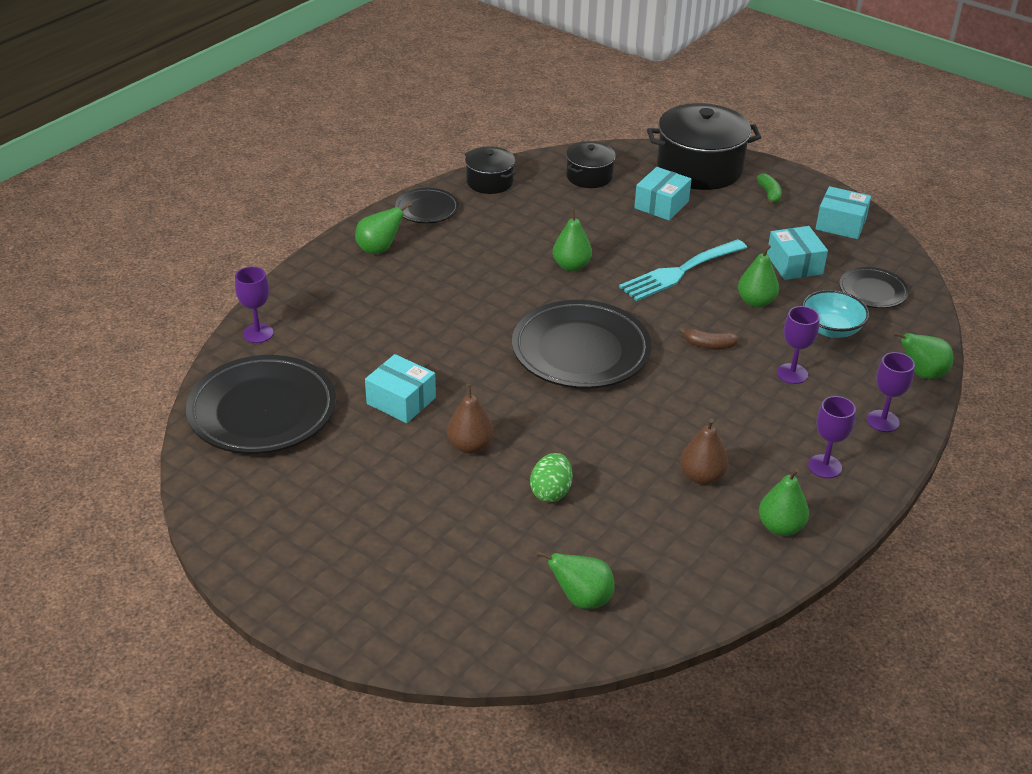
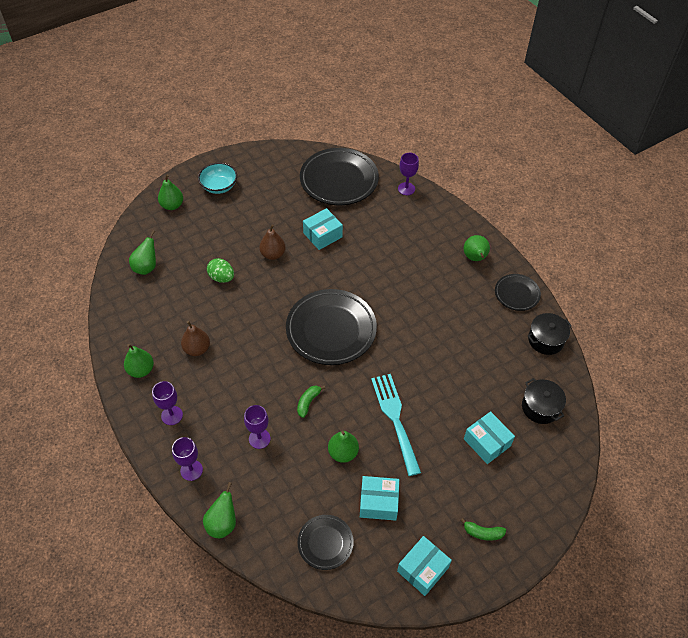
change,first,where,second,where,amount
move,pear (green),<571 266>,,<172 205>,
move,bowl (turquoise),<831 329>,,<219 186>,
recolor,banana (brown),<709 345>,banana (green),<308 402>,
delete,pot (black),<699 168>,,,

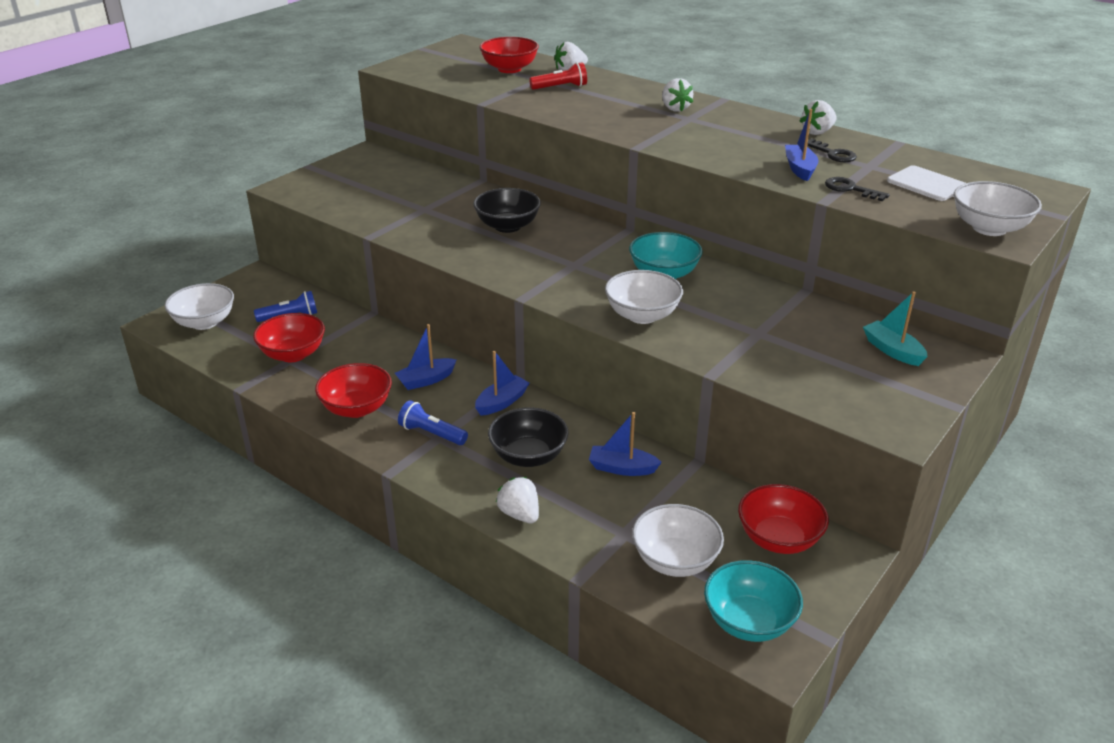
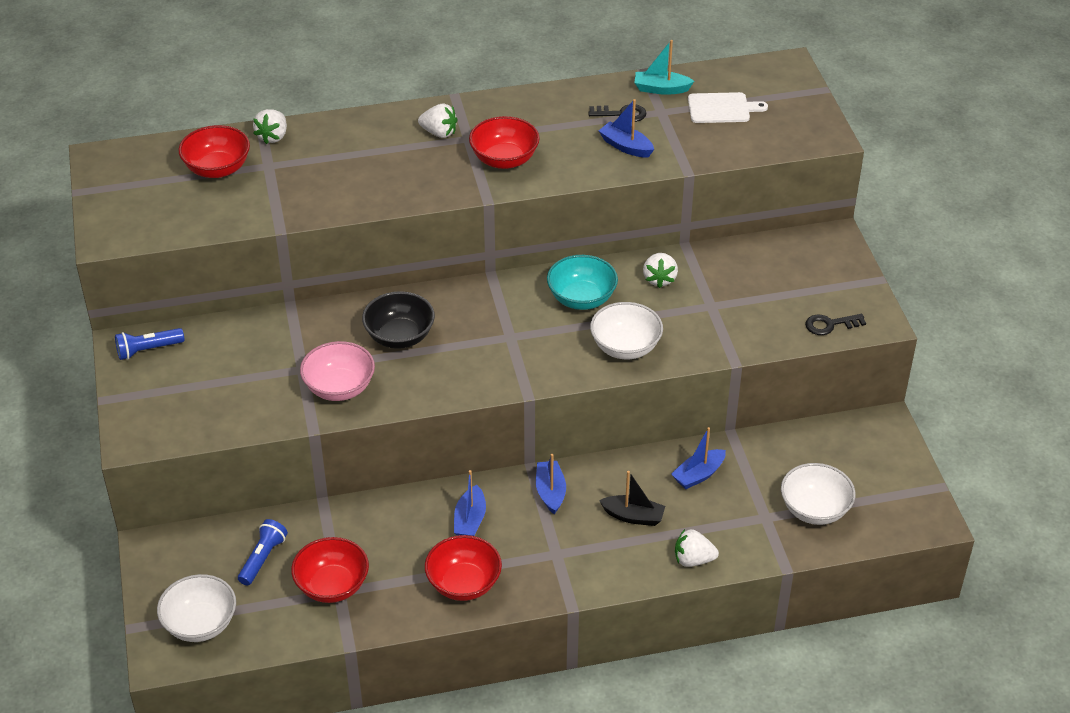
change,first,where,second,where,amount
move,flashlight (blue),<432 433>,,<148 350>,
insert,,,bowl (pink),<339 388>,
move,bowl (red),<778 539>,,<504 160>,
replace,bowl (black),<528 456>,boat (black),<633 516>,
move,boat (turquoise),<892 350>,,<661 89>,
move,strawberry (white),<817 132>,,<659 279>,
move,key (black),<851 189>,,<830 325>,
delete,flashlight (red),<560 87>,,,
delete,bowl (turquoise),<749 622>,,,
delete,bowl (white),<989 228>,,,

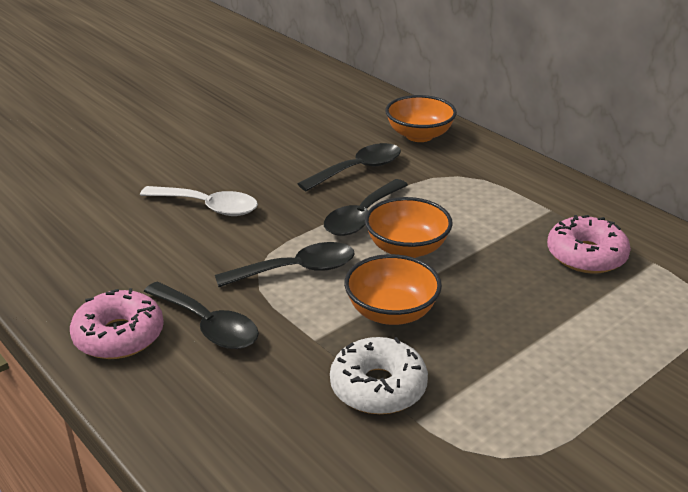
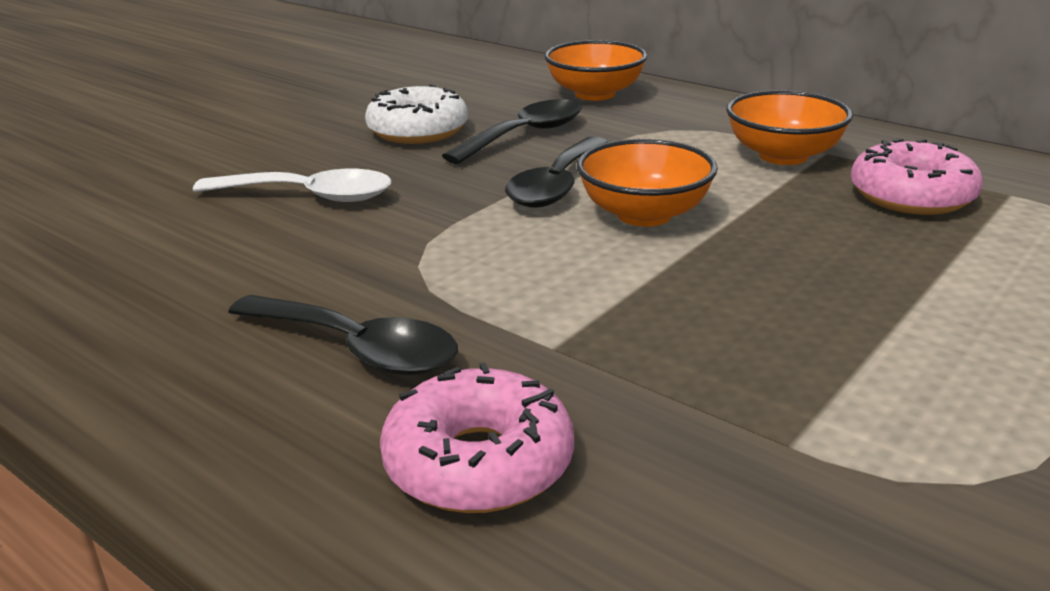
change,first,where,second,where,amount
move,donut (white),<378 387>,,<418 131>,
move,donut (pink),<119 336>,,<479 463>,
move,bowl (orange),<391 312>,,<783 156>,
delete,spoon (black),<297 270>,,,

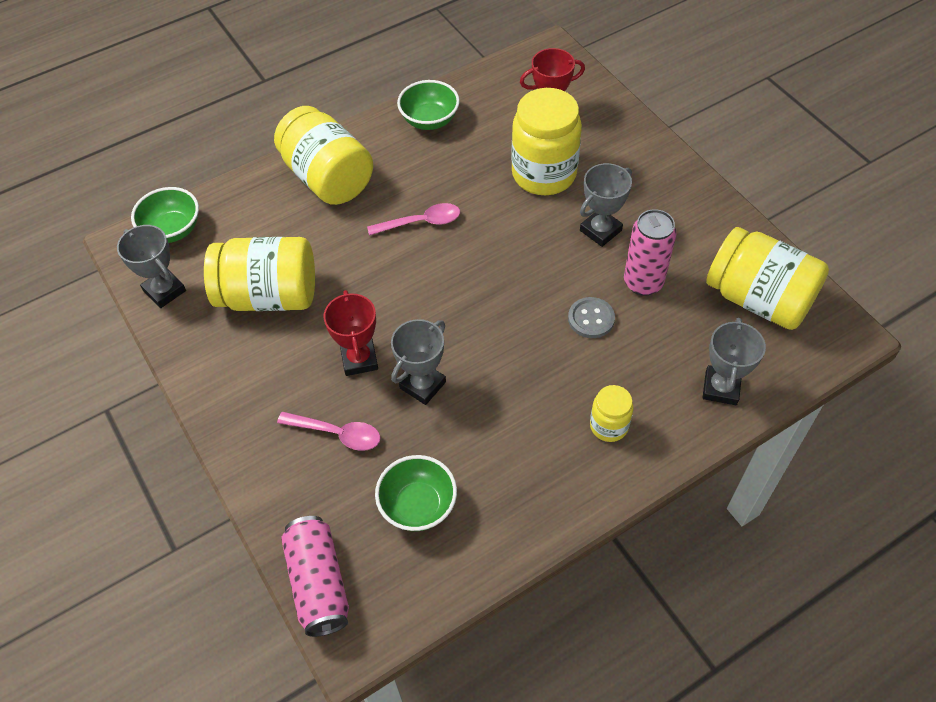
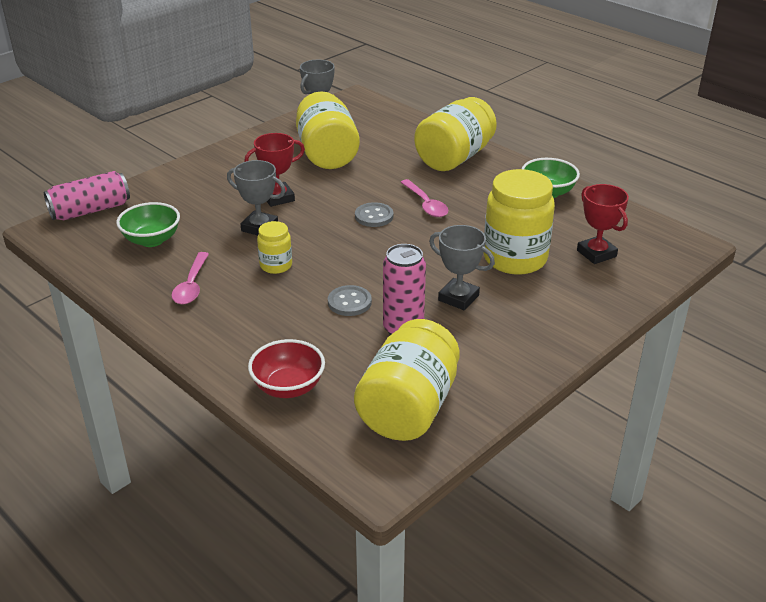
change,first,where,second,where,amount
move,spoon (pink),<337 433>,,<191 285>,
replace,trophy (grey),<721 388>,bowl (red),<288 387>,
move,jar (yellow),<609 426>,,<276 265>,
insert,,,button (grey),<374 216>,
delete,bowl (green),<172 230>,,,

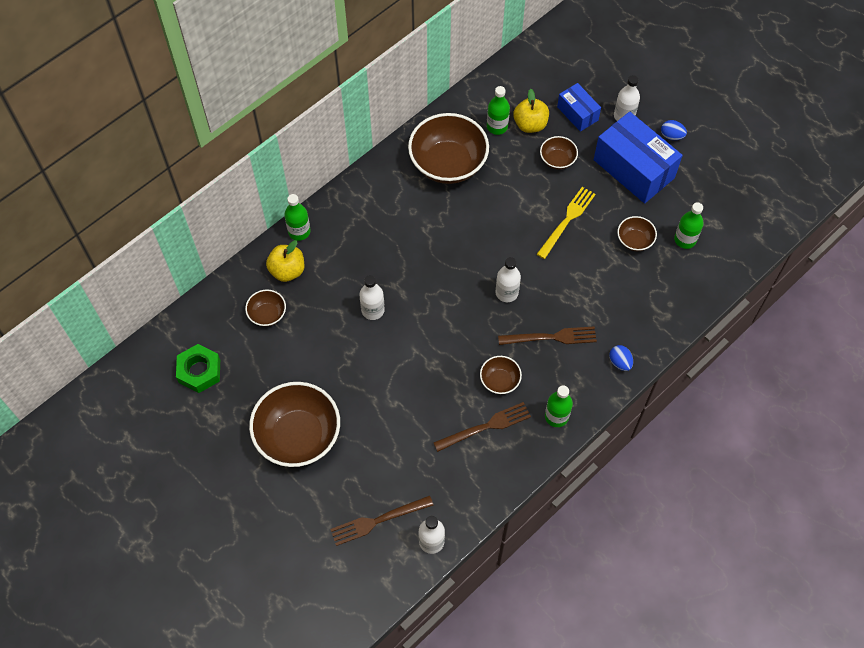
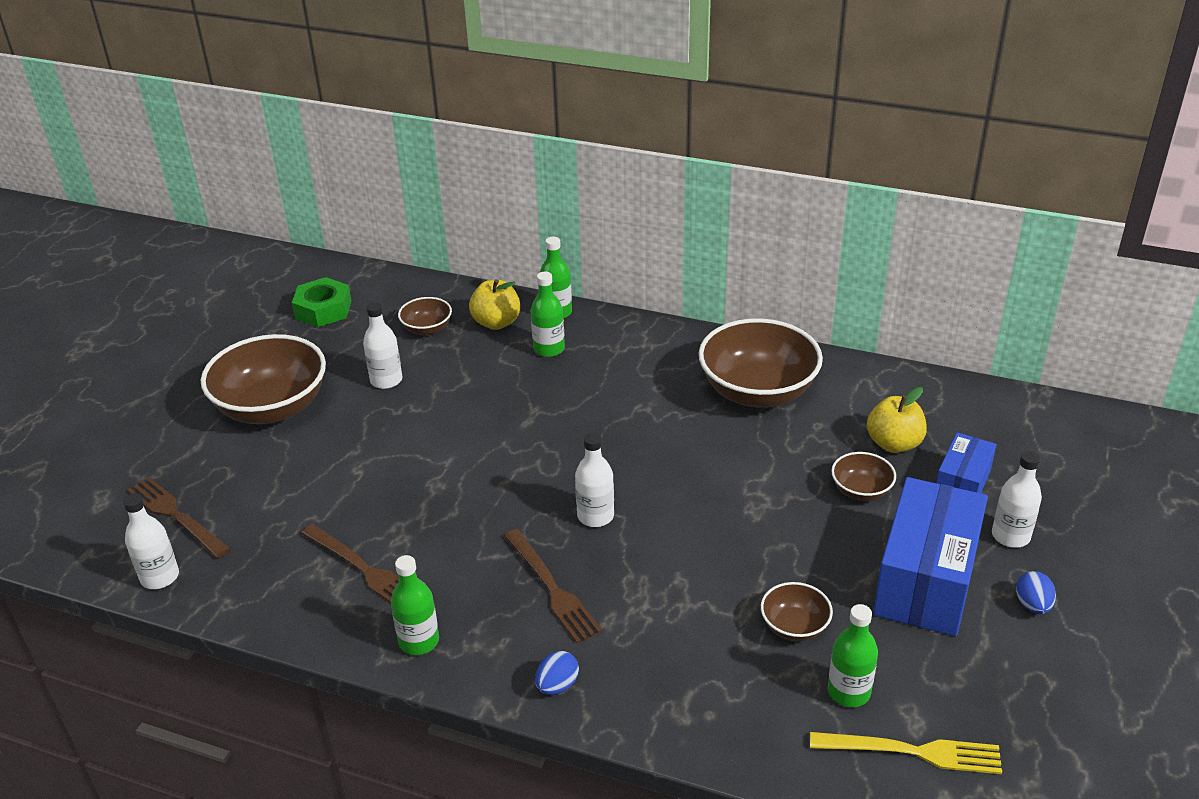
change,first,where,second,where,amount
move,bottle (white),<373 310>,,<386 380>,
move,bottle (green),<497 126>,,<549 349>,
move,fork (yellow),<567 220>,,<913 752>,
delete,bowl (brown),<499 381>,,,

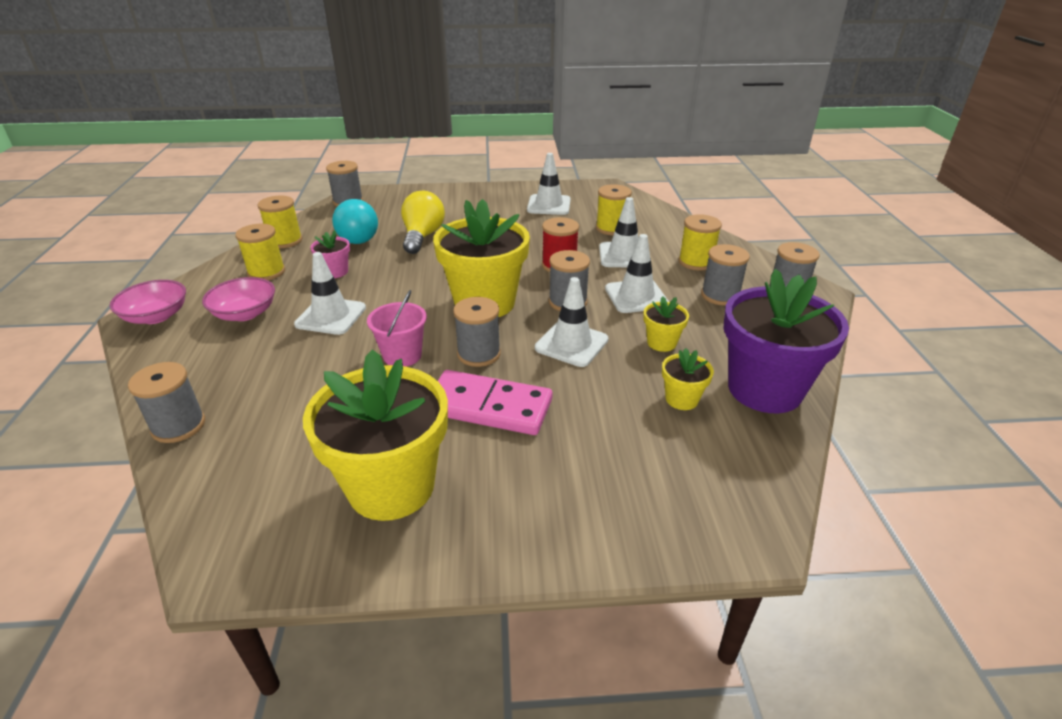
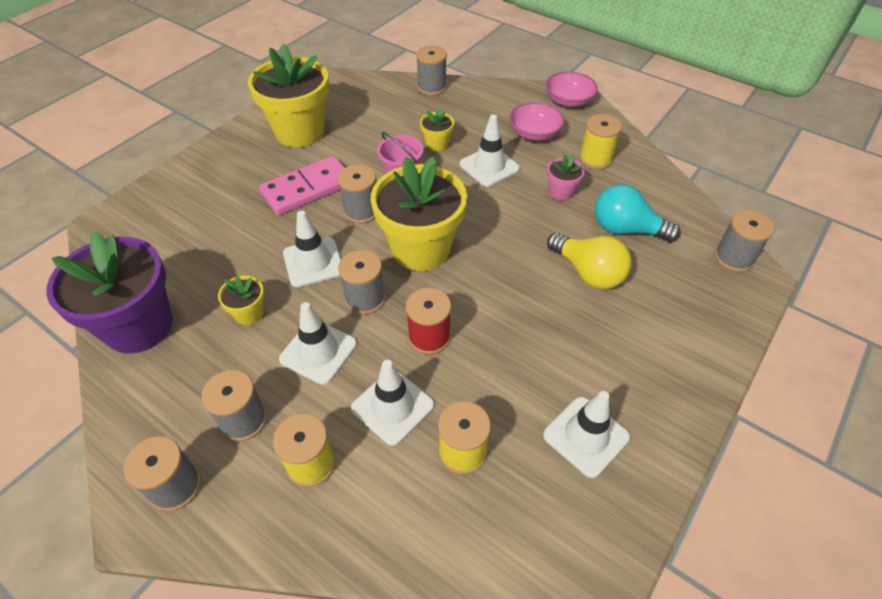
change,first,where,second,where,amount
move,flower pot (yellow),<681 399>,,<437 144>,
delete,spool (yellow),<285 241>,,,

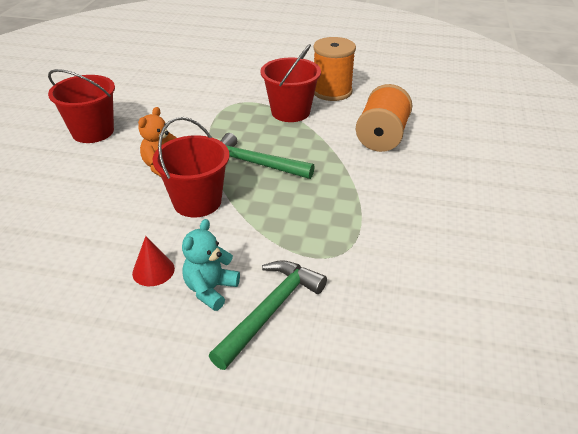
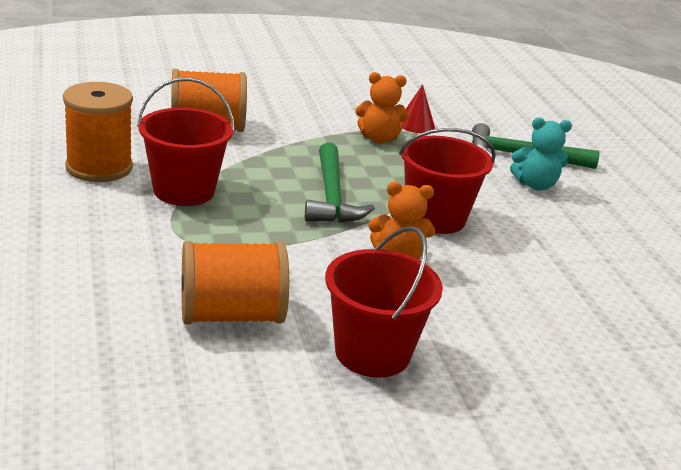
change,first,where,second,where,amount
insert,,,spool (orange),<231 315>,
insert,,,teddy bear (orange),<378 138>,
move,cone (red),<153 270>,,<416 124>,

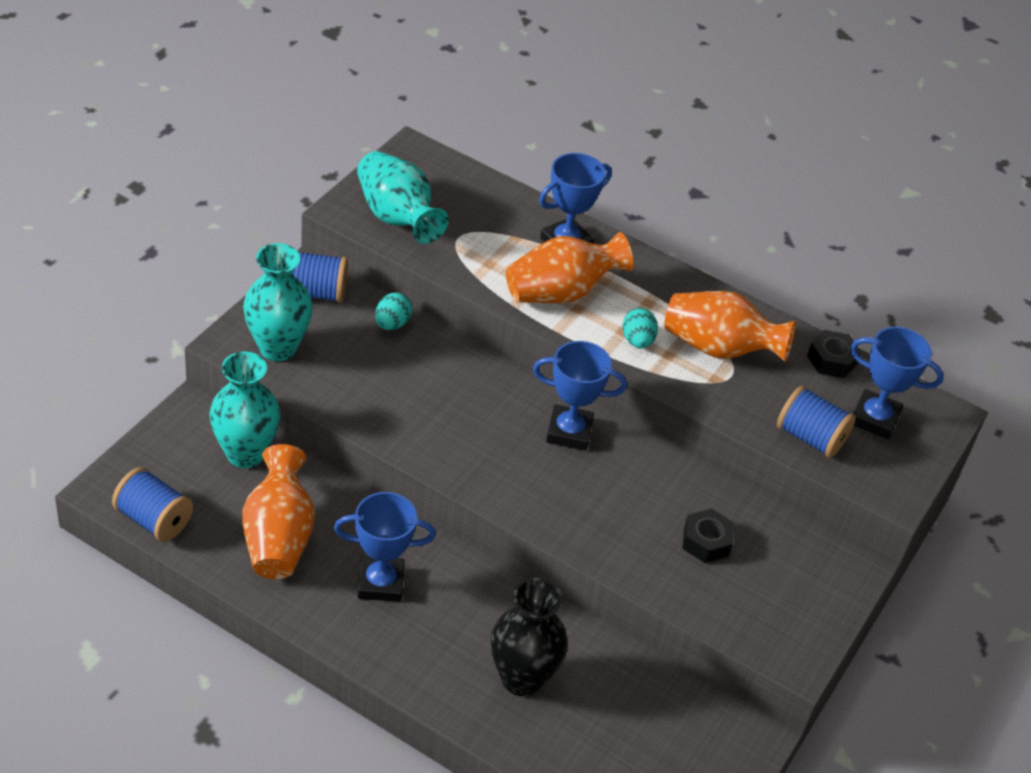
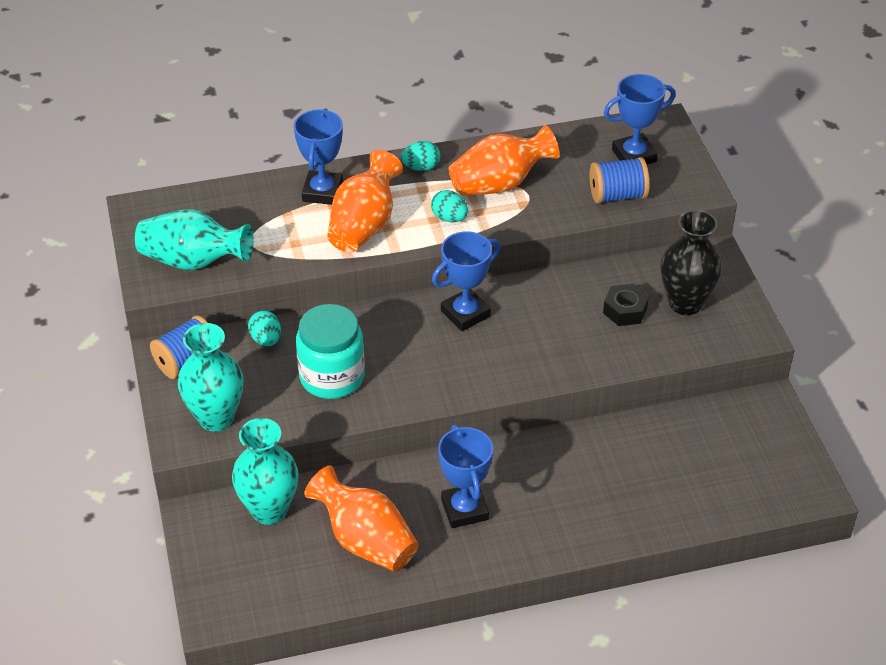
change,first,where,second,where,amount
insert,,,jar (turquoise),<332 377>,
insert,,,egg (turquoise),<421 167>,
rotate,trophy (blue),<380 583>,,<464 509>,60 degrees counterclockwise
move,vase (black),<522 678>,,<685 303>,
delete,spool (blue),<154 520>,,,
delete,nut (black),<831 360>,,,

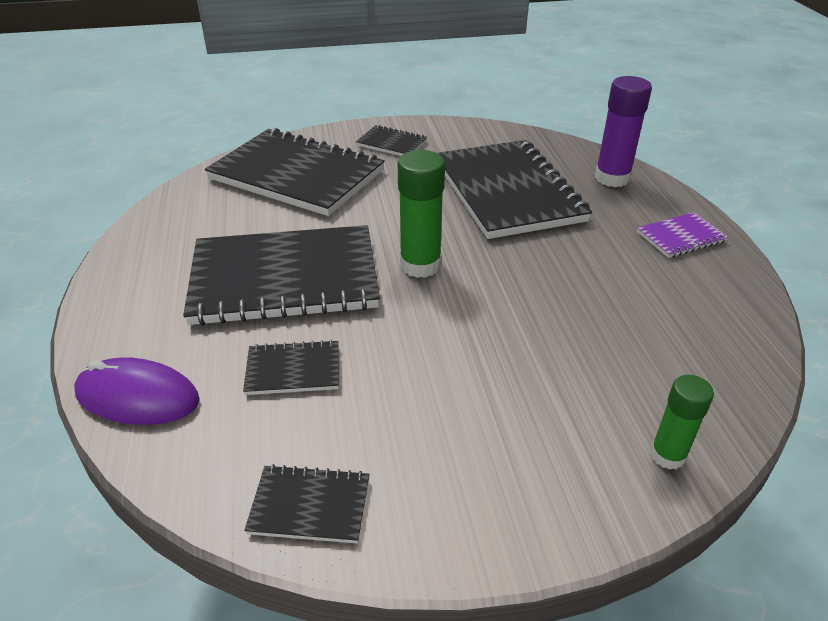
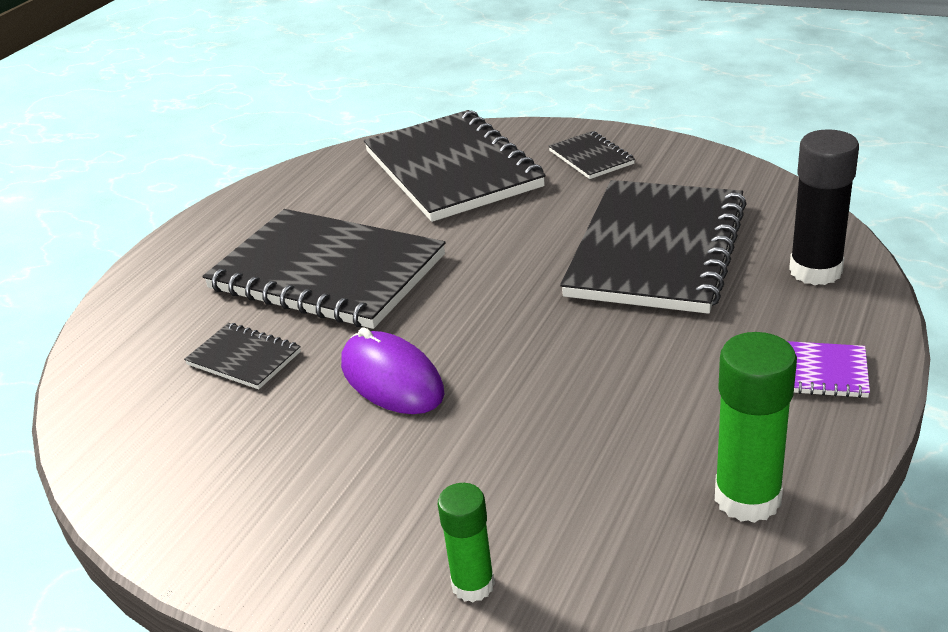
change,first,where,second,where,amount
move,mouse (purple),<137 397>,,<392 379>,
move,glue stick (green),<420 265>,,<747 498>,
recolor,glue stick (purple),<612 178>,glue stick (black),<815 271>,
delete,notebook (black),<310 506>,,,

